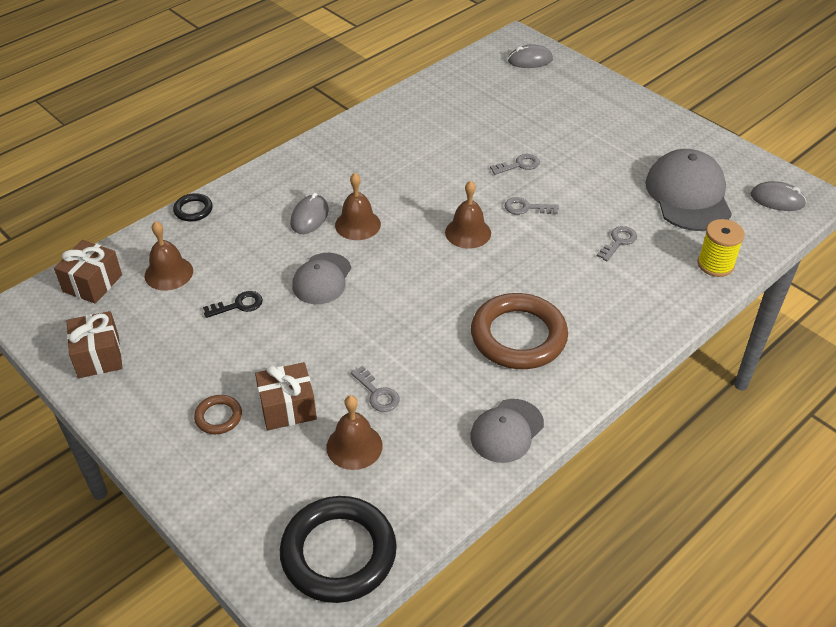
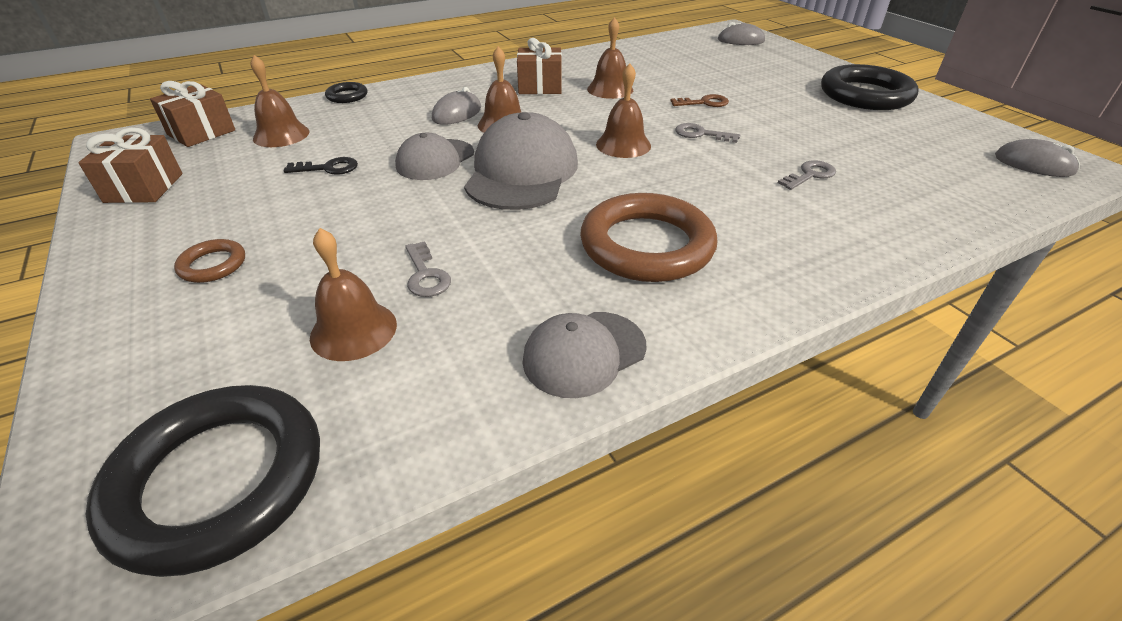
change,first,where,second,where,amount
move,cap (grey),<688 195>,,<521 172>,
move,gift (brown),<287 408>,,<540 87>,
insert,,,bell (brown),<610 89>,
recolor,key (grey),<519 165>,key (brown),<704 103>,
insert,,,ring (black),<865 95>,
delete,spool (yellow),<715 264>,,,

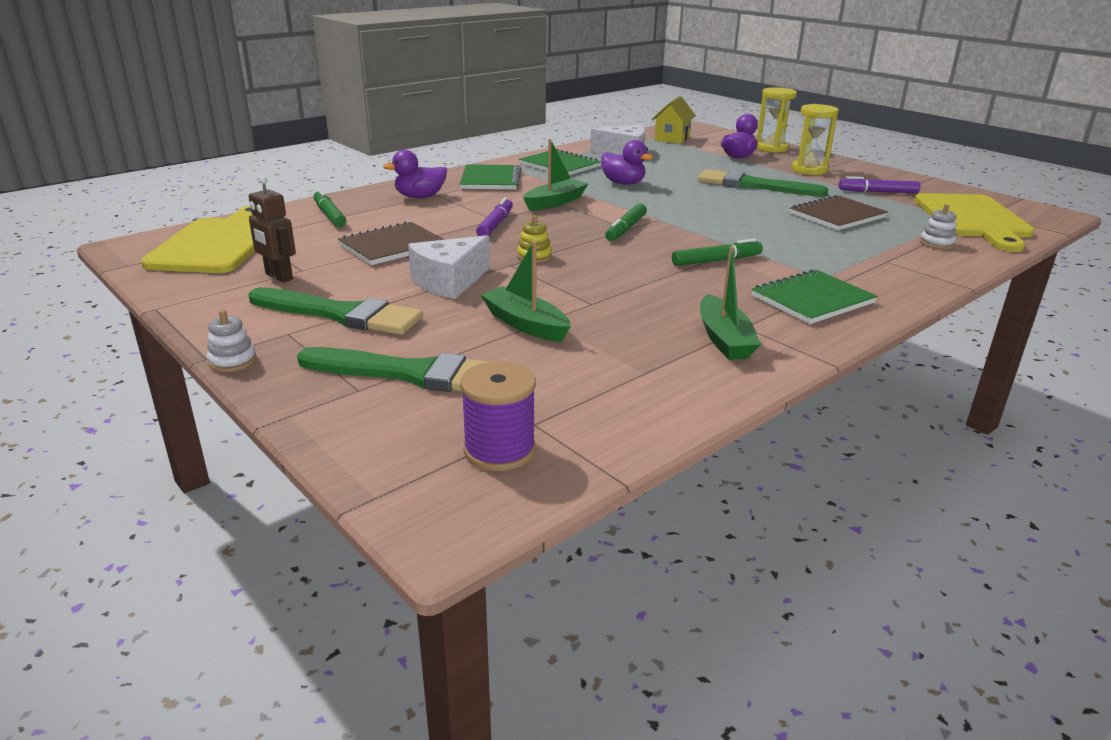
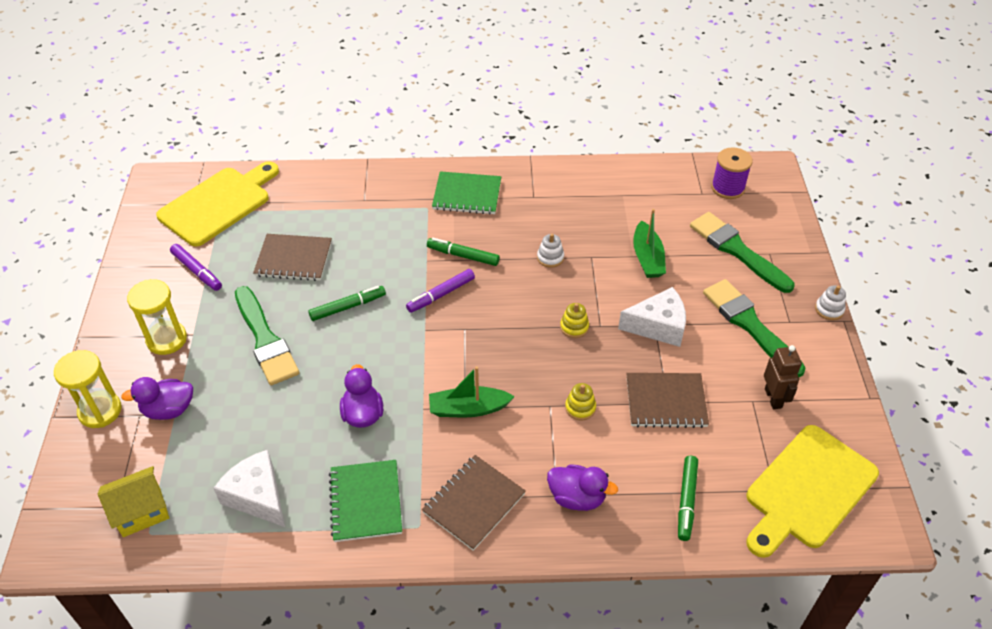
change,first,where,second,where,amount
move,marker (green),<625 229>,,<348 307>,
move,marker (purple),<495 224>,,<441 295>,
recolor,notebook (green),<491 180>,notebook (brown),<473 503>,
move,stacking toy (white),<936 243>,,<550 258>,
insert,,,stacking toy (yellow),<580 408>,
delete,boat (green),<724 339>,,,

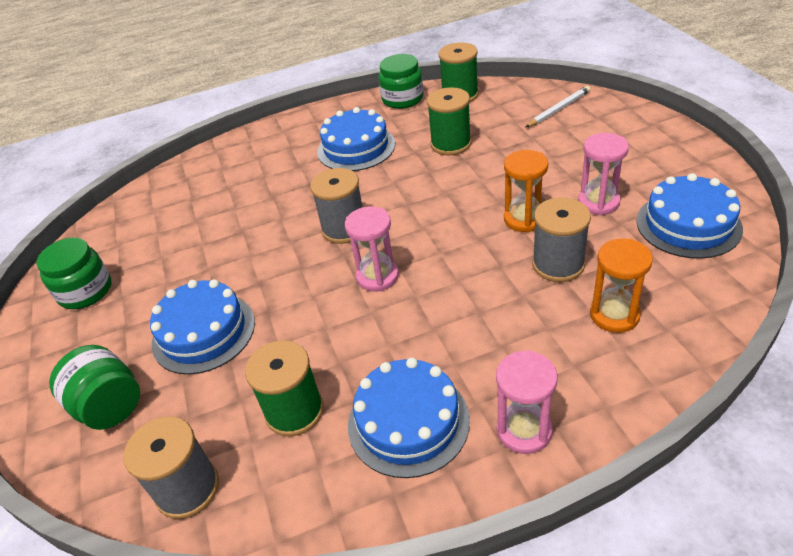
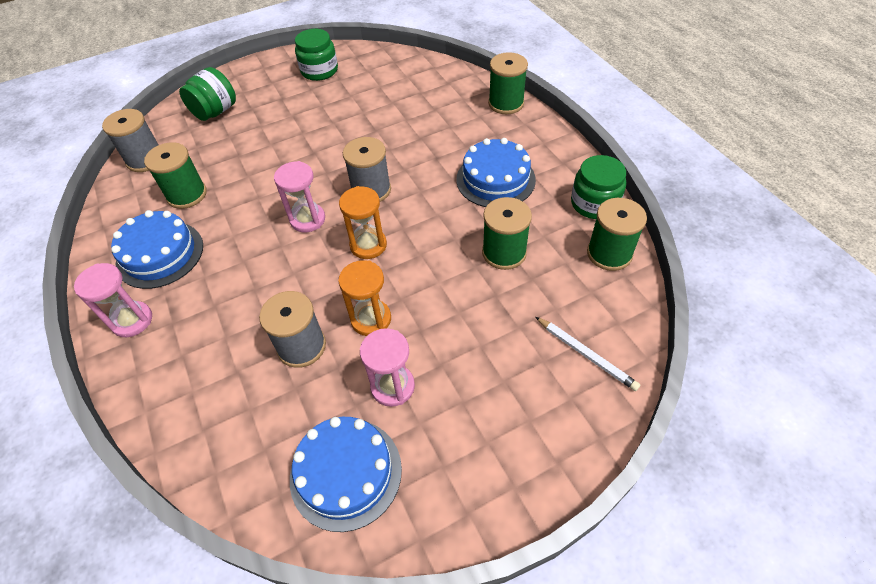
change,first,where,second,where,amount
move,hourglass (orange),<614 315>,,<368 245>,
insert,,,spool (green),<506 103>,
delete,cake (blue),<203 332>,,,

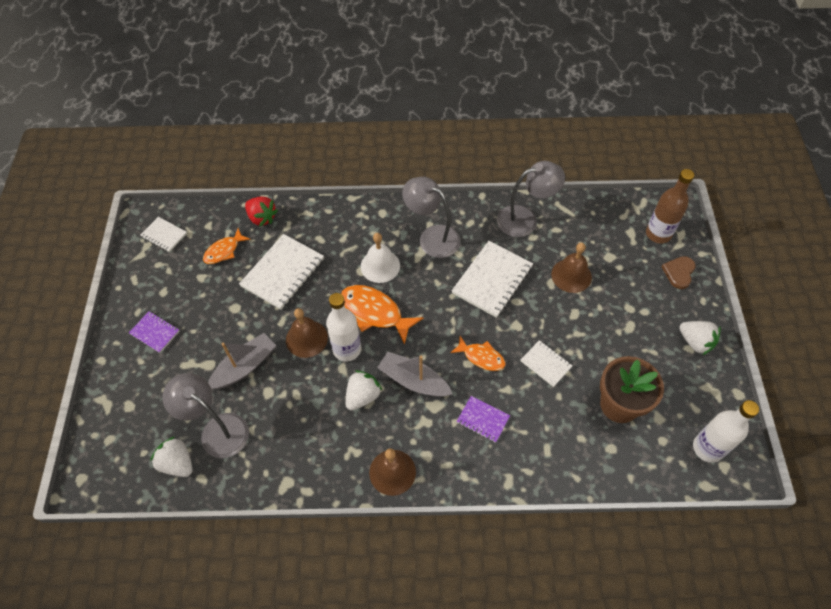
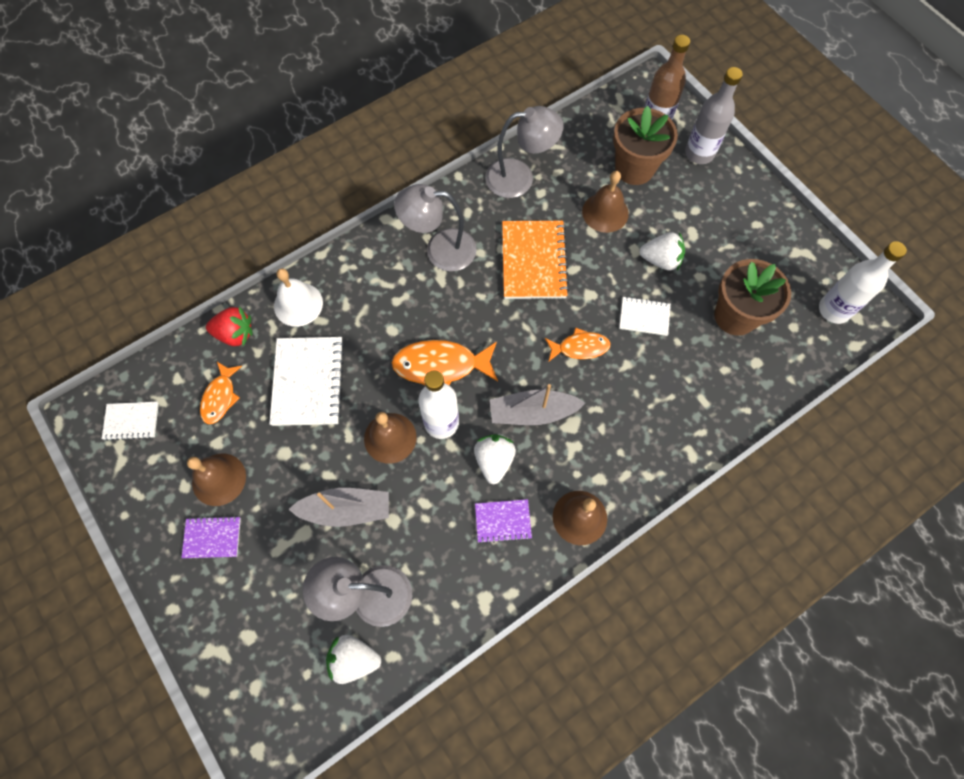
change,first,where,second,where,amount
insert,,,bell (brown),<219 479>,
move,bell (white),<380 266>,,<298 304>,
rotate,boat (grey),<244 367>,,<346 510>,75 degrees clockwise
move,notebook (purple),<482 420>,,<503 521>,
rotate,lamp (grey),<525 219>,,<520 177>,45 degrees clockwise
recolor,notebook (white),<492 280>,notebook (orange),<534 261>,
insert,,,flower pot (brown),<634 168>,
move,strawberry (white),<695 342>,,<660 260>,
replace,heart (brown),<679 272>,bottle (grey),<699 153>,

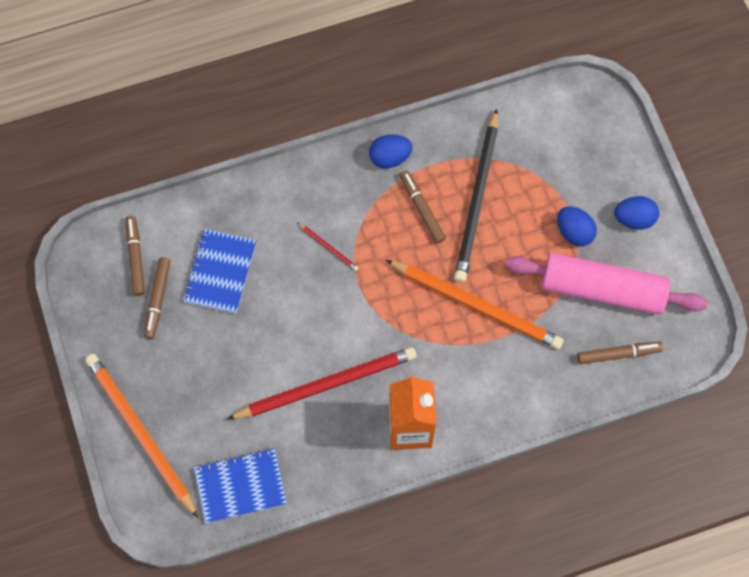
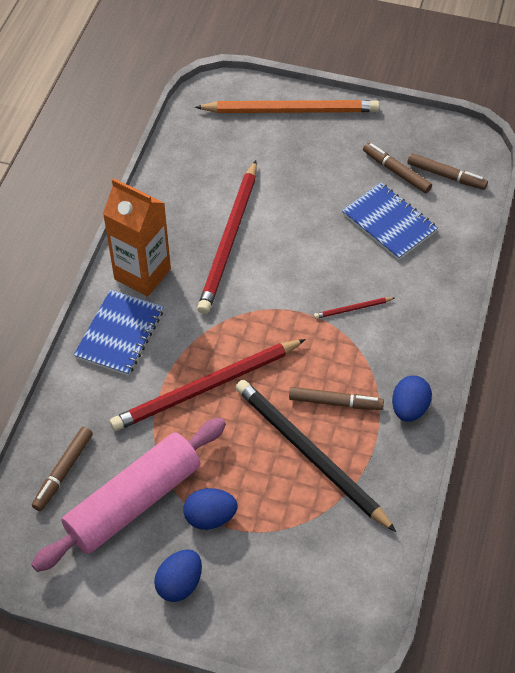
change,first,where,second,where,amount
move,notebook (blue),<240 486>,,<119 334>,
recolor,pencil (orange),<477 305>,pencil (red),<206 387>,

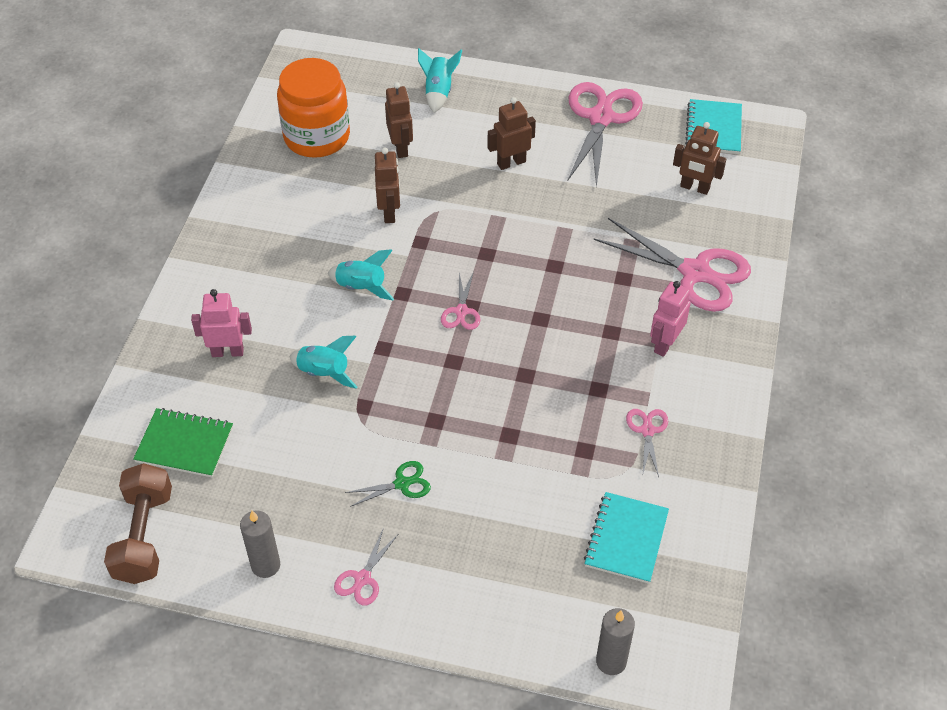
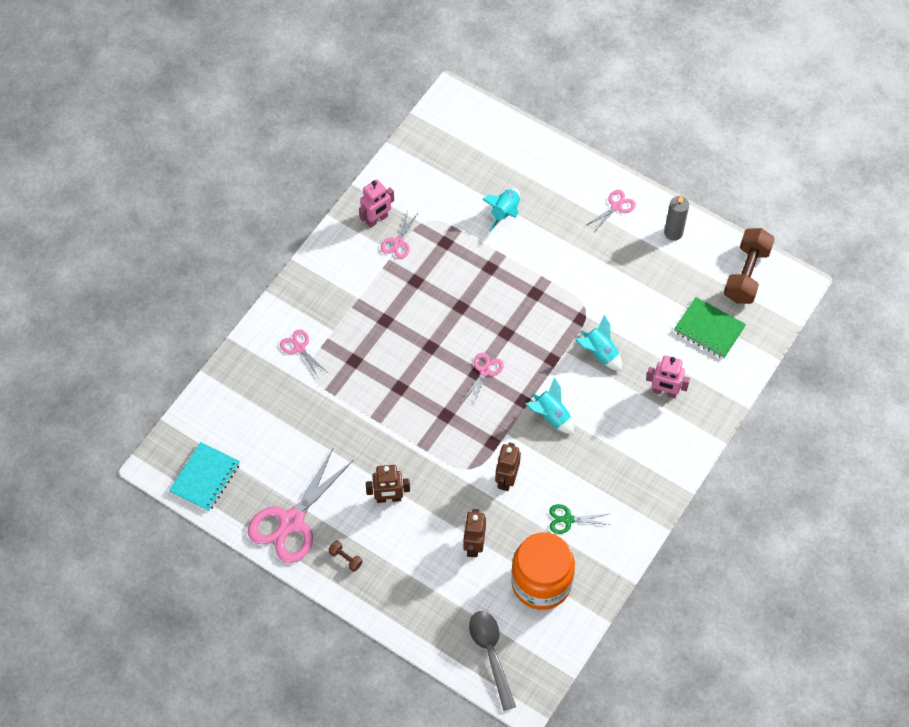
change,first,where,second,where,amount
resize,scissors (pink),<695 273>,,<299 348>,x0.47
insert,,,dumbbell (brown),<345 558>,
move,robot (pink),<665 344>,,<377 220>,
insert,,,spoon (grey),<491 654>,
move,rocket (turquoise),<438 92>,,<505 213>,
move,scissors (green),<402 484>,,<568 519>,
delete,notebook (turquoise),<626 539>,,,
delete,candle (grey),<611 661>,,,
delete,robot (brown),<694 188>,,,

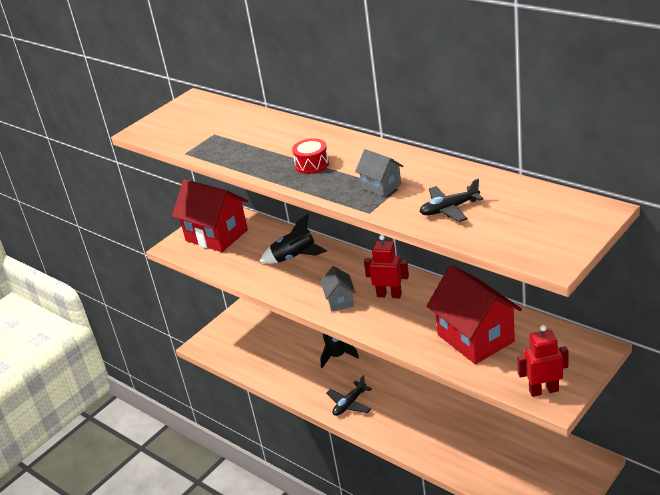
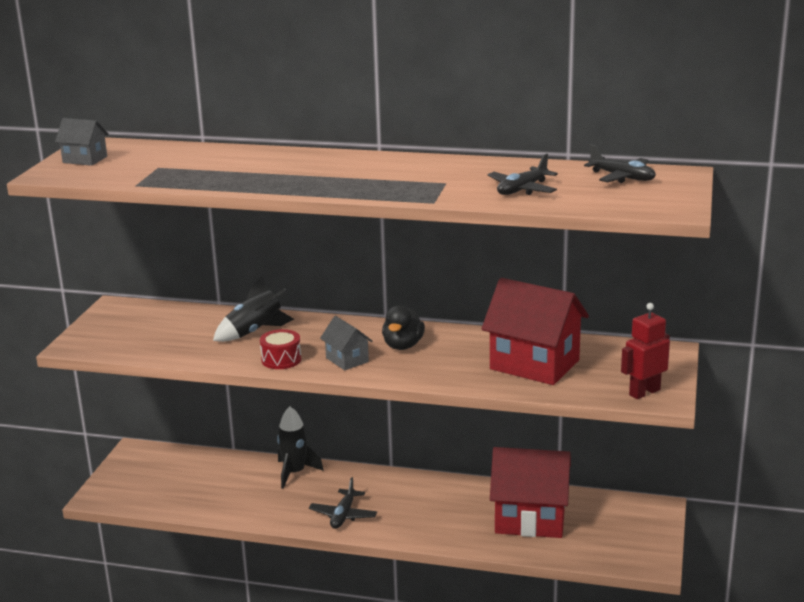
change,first,where,second,where,amount
move,house (grey),<381 186>,,<85 159>,
move,drum (red),<312 165>,,<281 359>,
replace,robot (red),<389 295>,duck (black),<403 346>,
move,house (red),<216 235>,,<530 519>,
insert,,,plane (black),<622 177>,

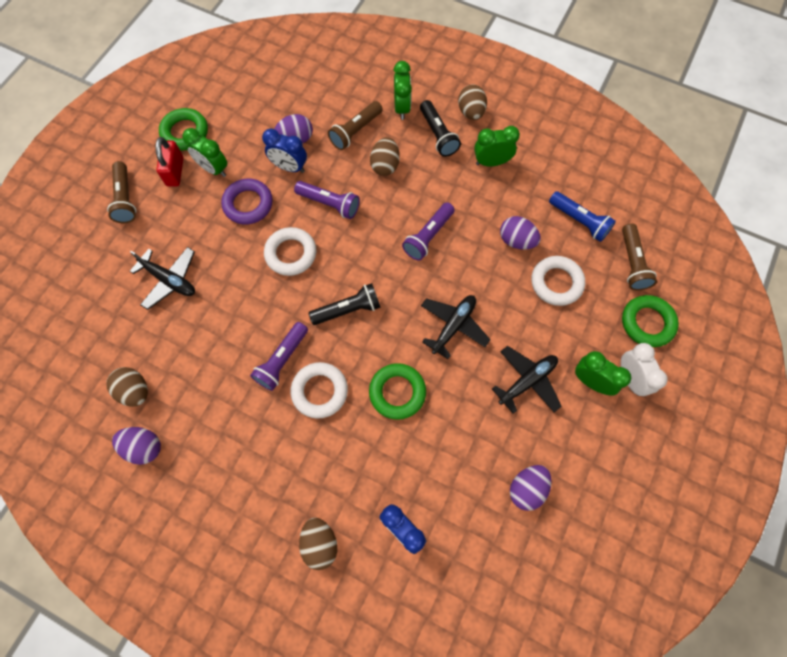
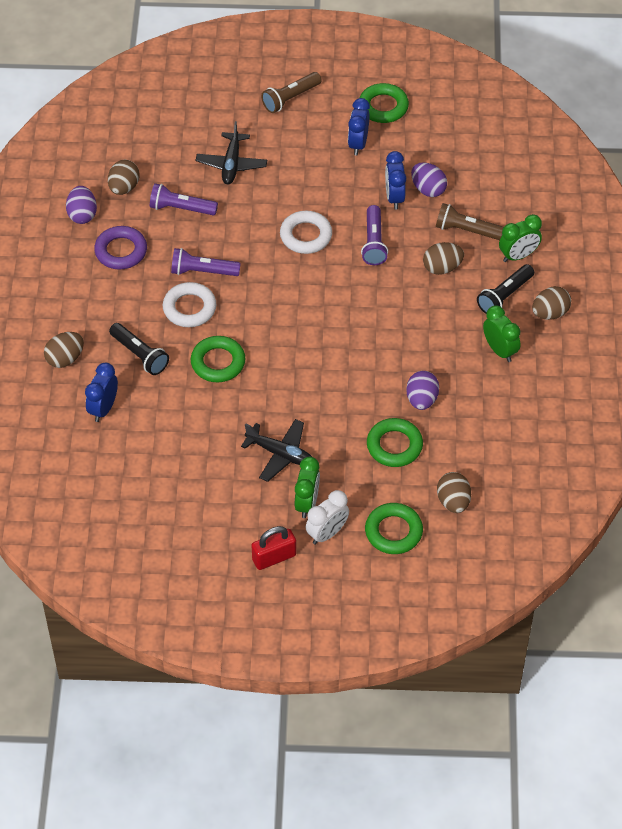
change,first,where,second,where,amount
move,ring (purple),<248 204>,,<121 251>,
move,flashlight (black),<348 310>,,<140 355>,
move,flashlight (purple),<428 236>,,<181 208>,
move,padlock (red),<175 172>,,<274 557>,
recolor,clock (green),<213 169>,clock (blue),<358 144>,
recolor,ring (white),<556 283>,ring (green),<394 446>,
replace,flashlight (brown),<632 263>,egg (brown),<453 501>,
delete,plane (black),<453 326>,,,
delete,egg (purple),<527 488>,,,
delete,flashlight (blue),<579 221>,,,

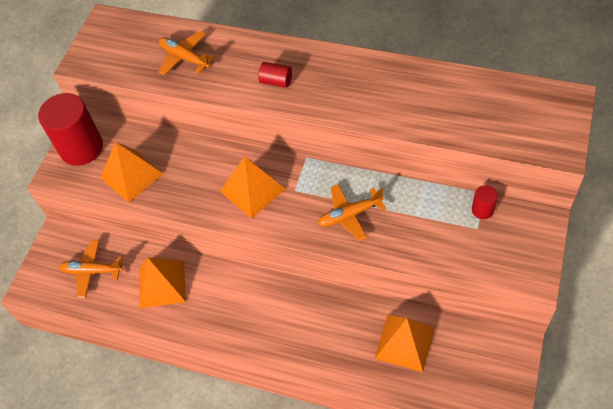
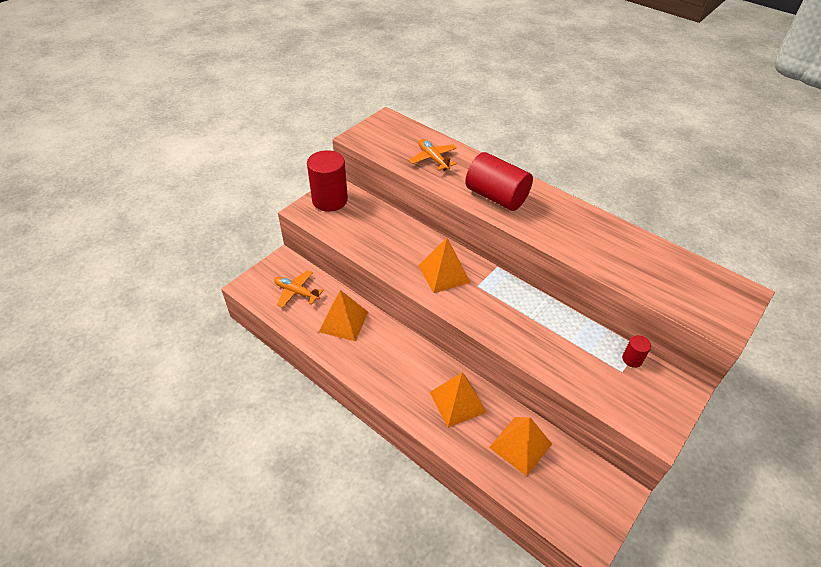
change,first,where,second,where,amount
move,pyramid (orange),<131 175>,,<457 402>,
resize,cylinder (red),<276 81>,,<496 196>,x2.23
delete,plane (orange),<349 215>,,,

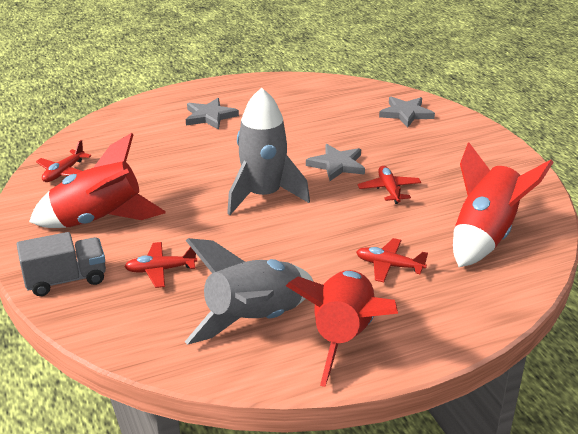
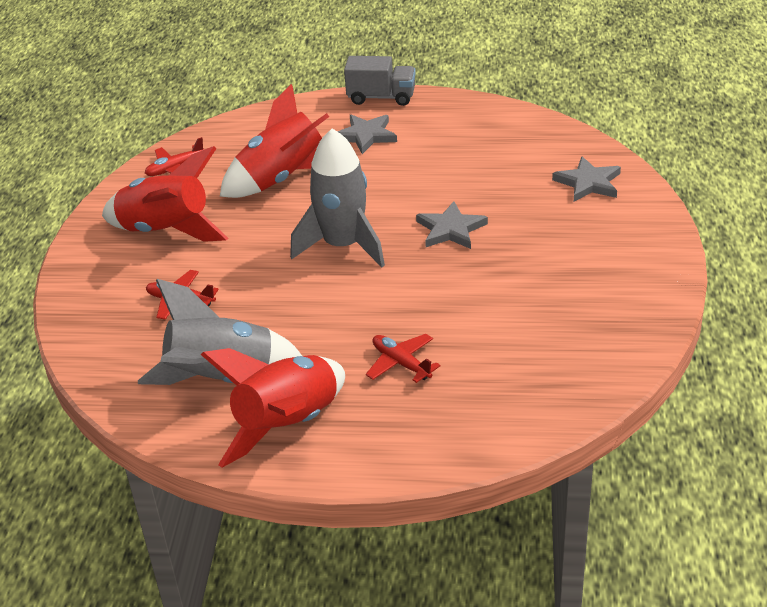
change,first,where,second,where,amount
move,rocket (red),<485 236>,,<282 179>,
move,truck (grey),<66 280>,,<381 97>,
delete,plane (red),<389 190>,,,

